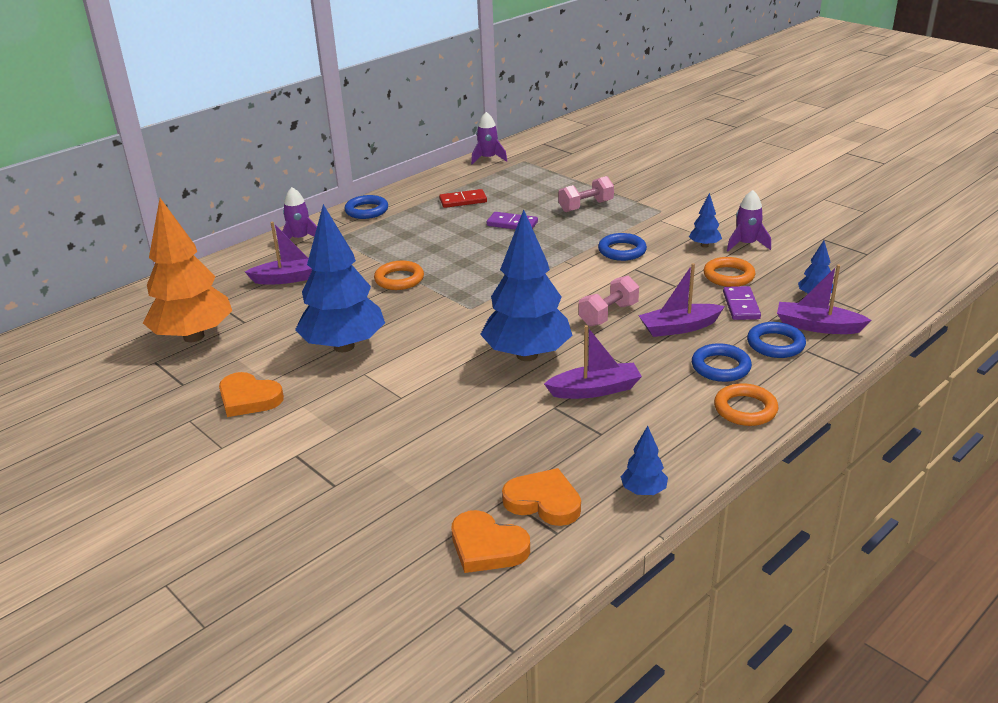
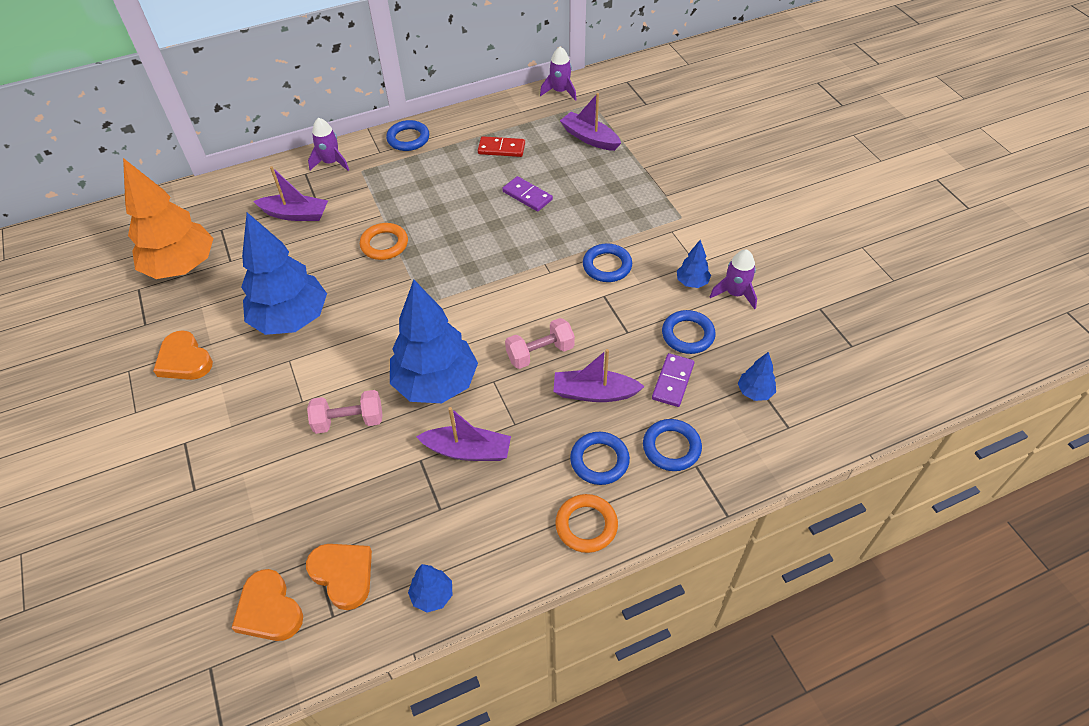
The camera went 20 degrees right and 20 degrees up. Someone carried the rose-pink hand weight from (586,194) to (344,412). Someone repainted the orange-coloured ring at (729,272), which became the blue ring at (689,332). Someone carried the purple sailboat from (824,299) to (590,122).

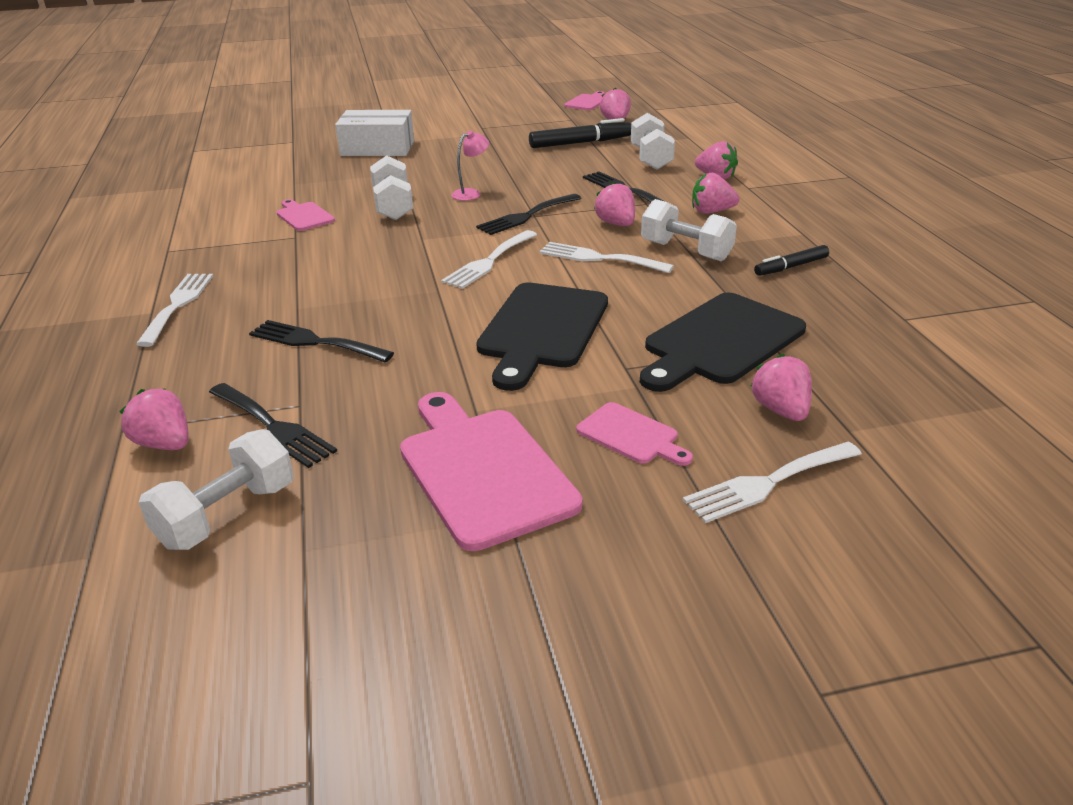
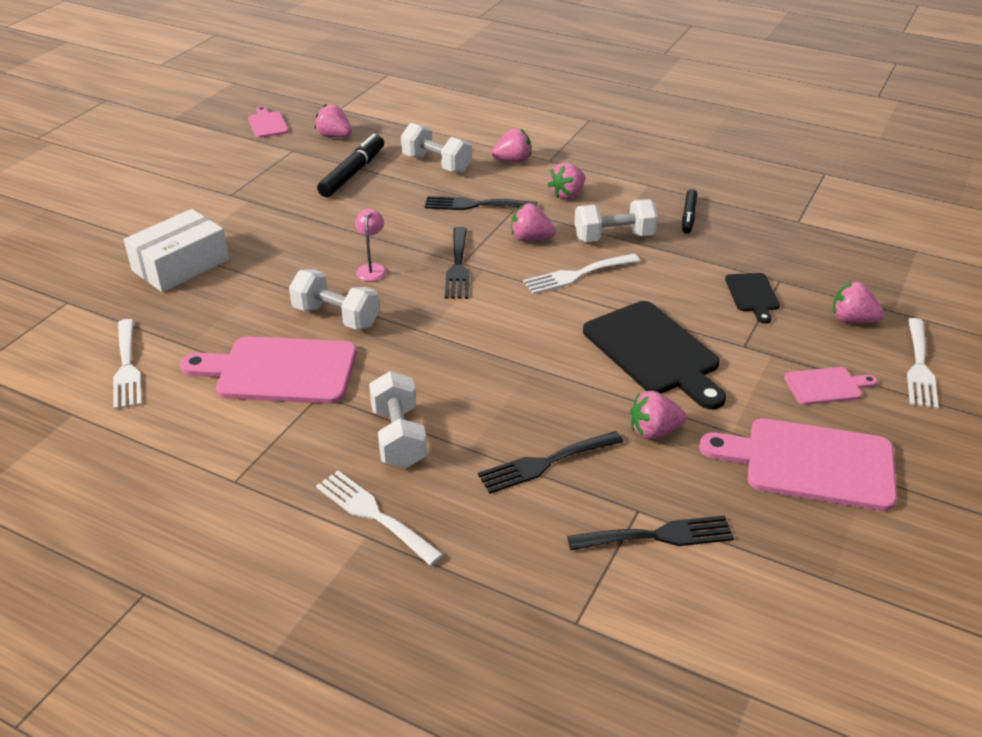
The camera went 50 degrees left and 5 degrees up. Someone scaled the rose-pink cutting board at (306,215) by 1.95. Someone carried the white table fork from (489,259) to (127,364). Someone scaled the black cutting board at (723,342) by 0.51. Someone carried the rose-pink toy strawberry from (154,419) to (658,415). Someone carried the white hand weight from (216,489) to (398,419).

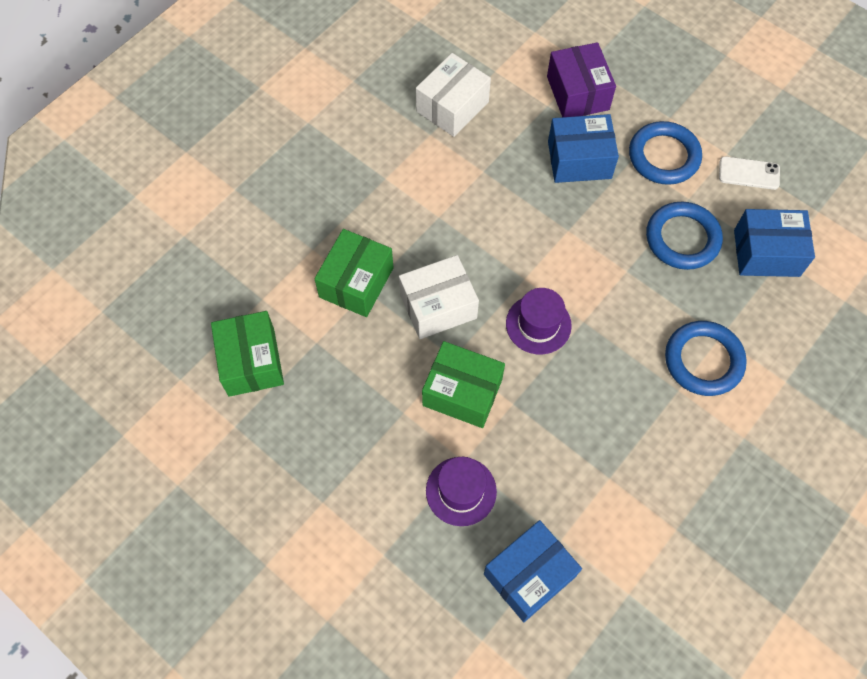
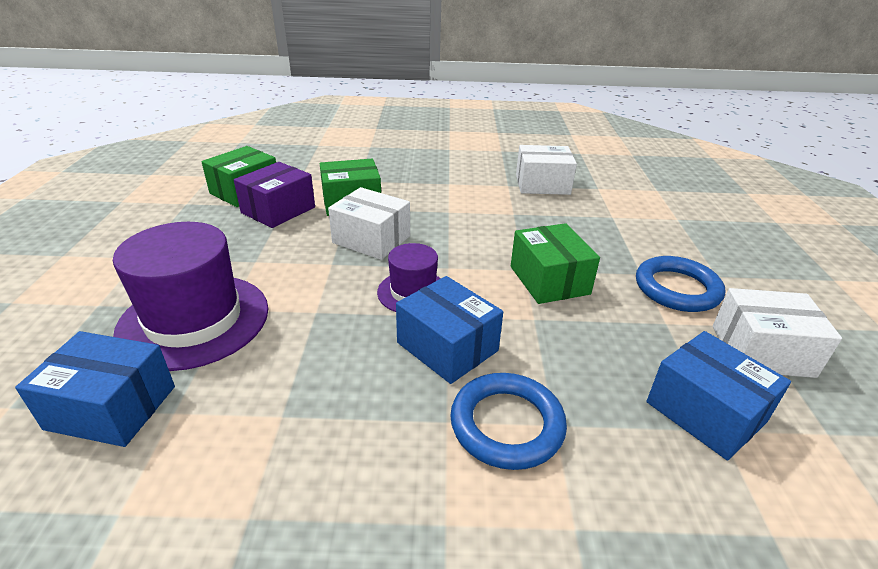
The camera went 50 degrees right and 30 degrees down. Someone carried the purple package from (581,79) to (274,195). Someone carried the blue package from (583,148) to (449,330). Someone swapped the white mobile phone at (749,173) for the white package at (777,333). Someone took away the blue ring at (684,236). Someone carried the green package from (463,384) to (555,263). Someone scaled the purple hat at (461,491) by 1.84.

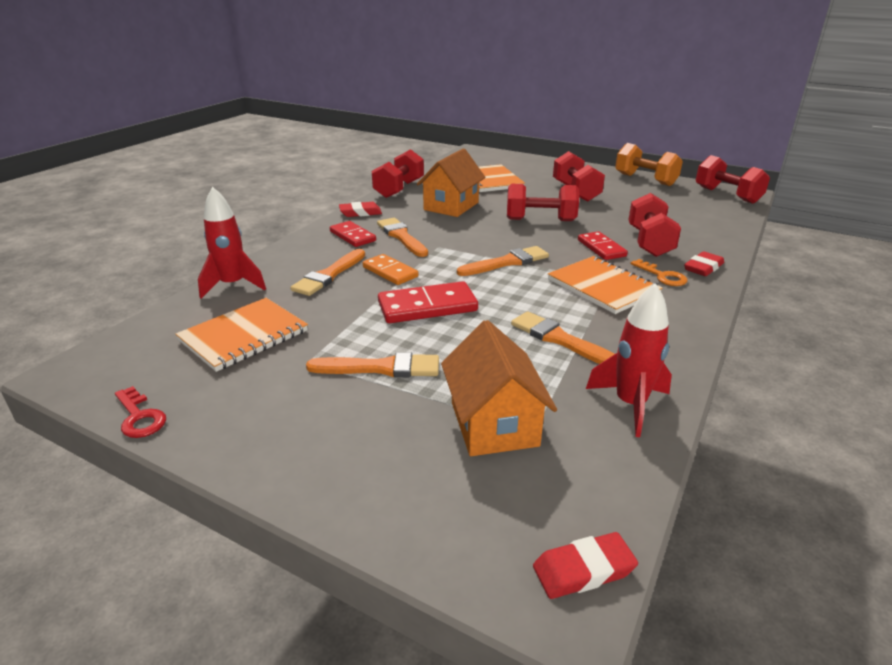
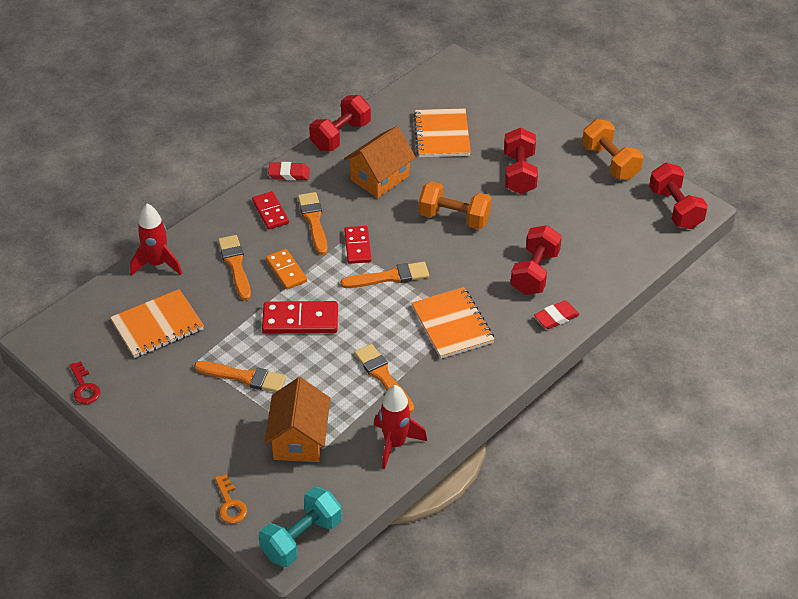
The camera went 15 degrees right and 15 degrees up. Someone repainted the crimson hand weight at (543,202), which became the orange-coloured hand weight at (455,205). Someone carried the crimson domino tile from (603,245) to (357,245). Someone rotated the orange-coloured paint brush at (327,272) by 120 degrees clockwise. Someone carried the orange-coloured door key from (659,272) to (231,499). Someone swapped the crimson eraser at (585,565) for the aqua hand weight at (300,527).

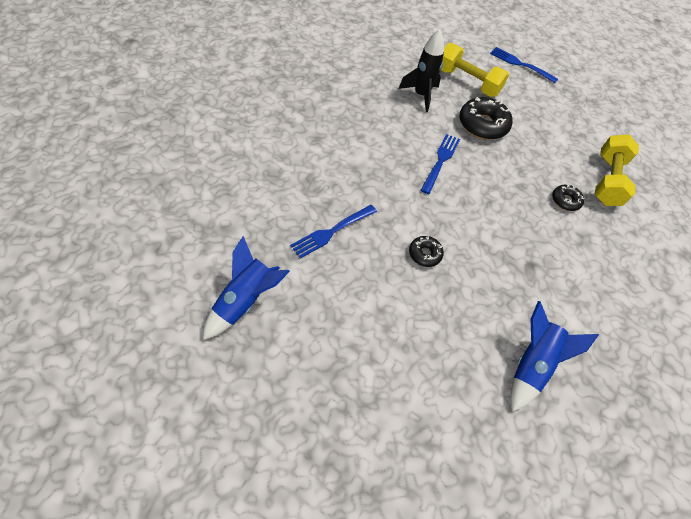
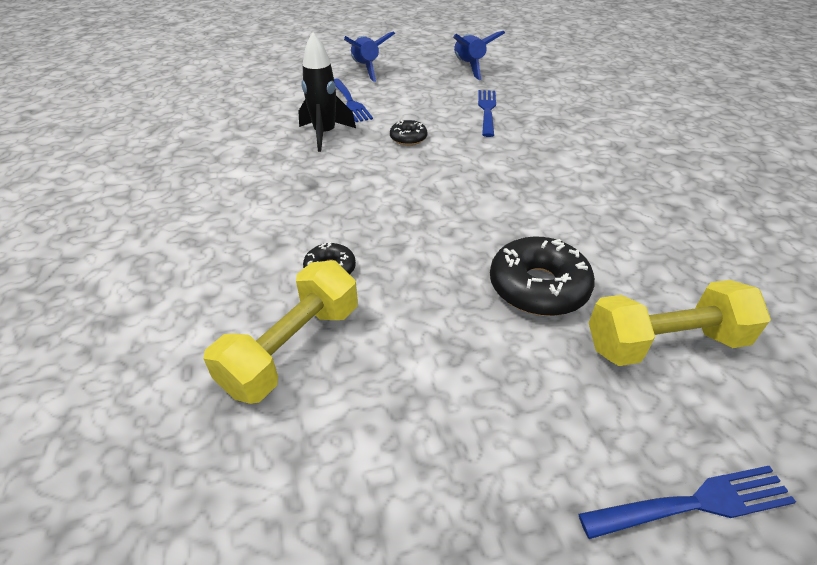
The camera went 140 degrees right and 15 degrees down. Someone carried the black toy rocket from (421,70) to (327,92). Someone carried the blue table fork from (440,164) to (353,100). Someone rotated the golden hand weight at (616,170) by 60 degrees clockwise. Someone carried the blue toy rocket from (555,356) to (369,56).

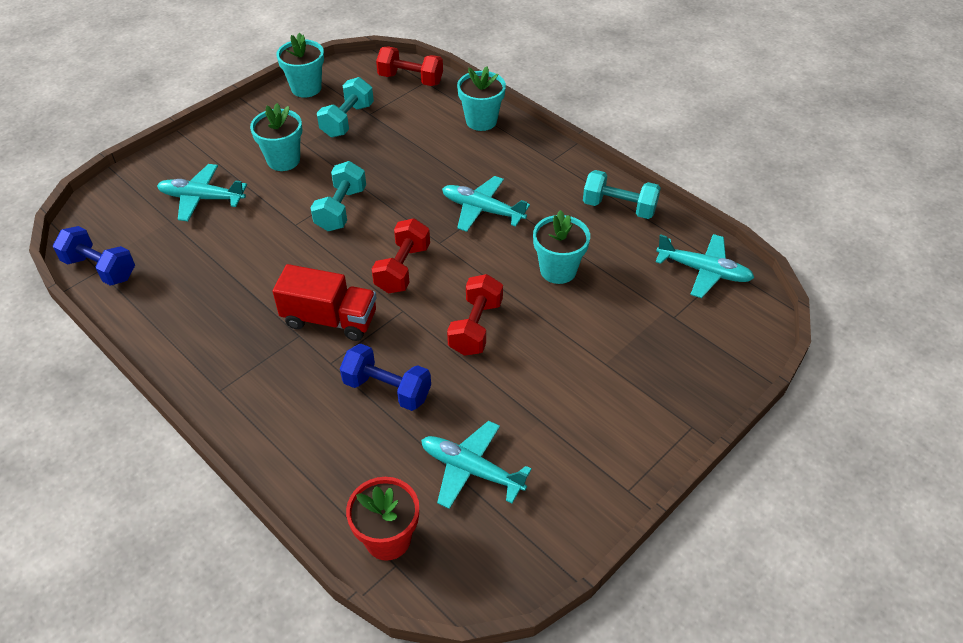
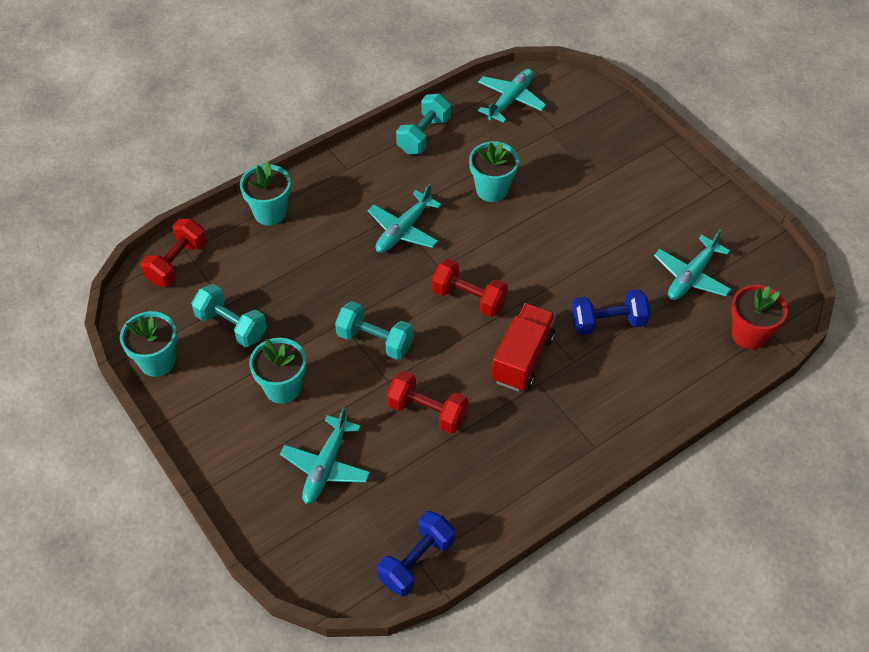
The camera went 80 degrees left and 5 degrees up. Someone carried the crimson hand weight from (475,315) to (427,402). Someone rotated the blue hand weight at (385,377) by 45 degrees clockwise.

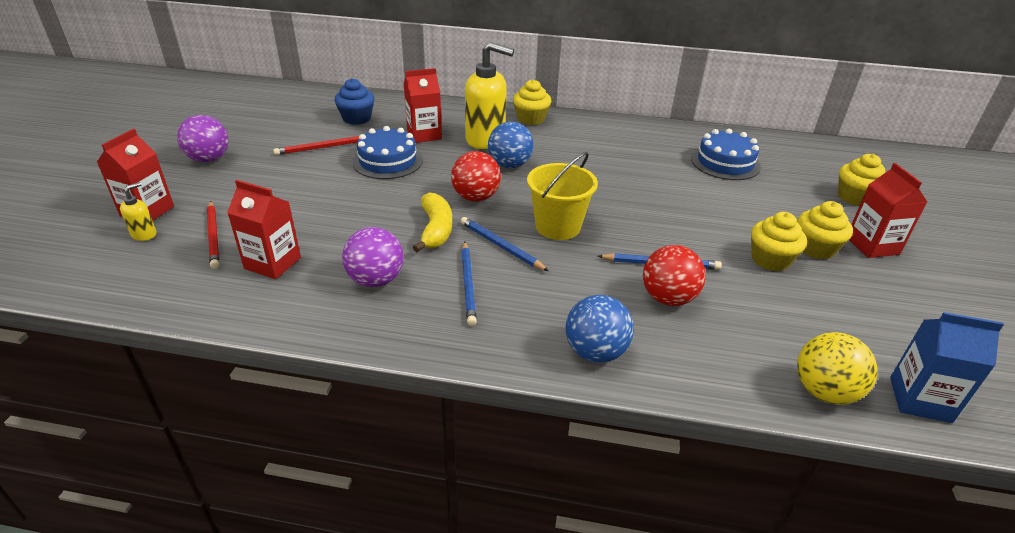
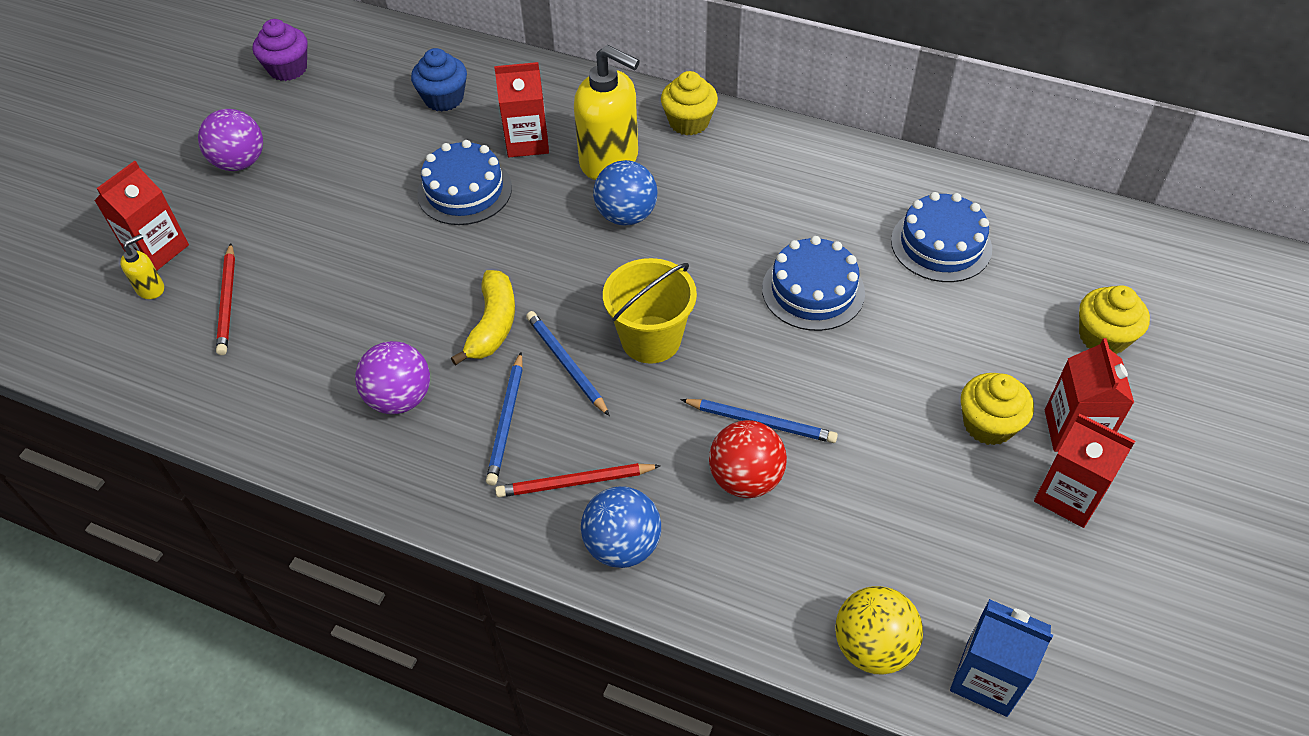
The camera went 15 degrees right and 15 degrees up. Someone carried the crimson wooden pencil from (316,145) to (578,480). Someone took away the crimson play ball at (476,176). Someone carried the crimson milk carton from (264,229) to (1084,471). Someone took away the golden fairy cake at (779,241). Someone put down the purple fairy cake at (280,50). Someone put down the blue layer cake at (813,283).

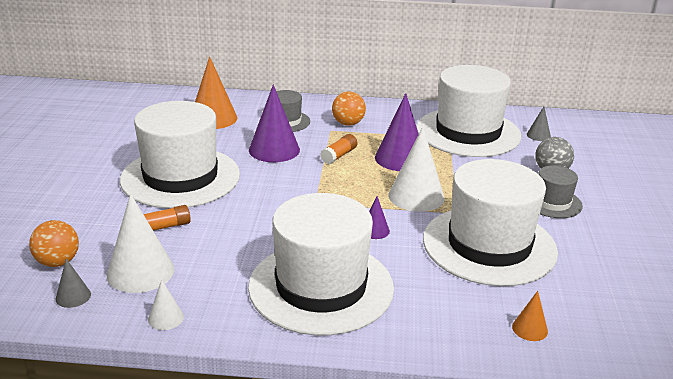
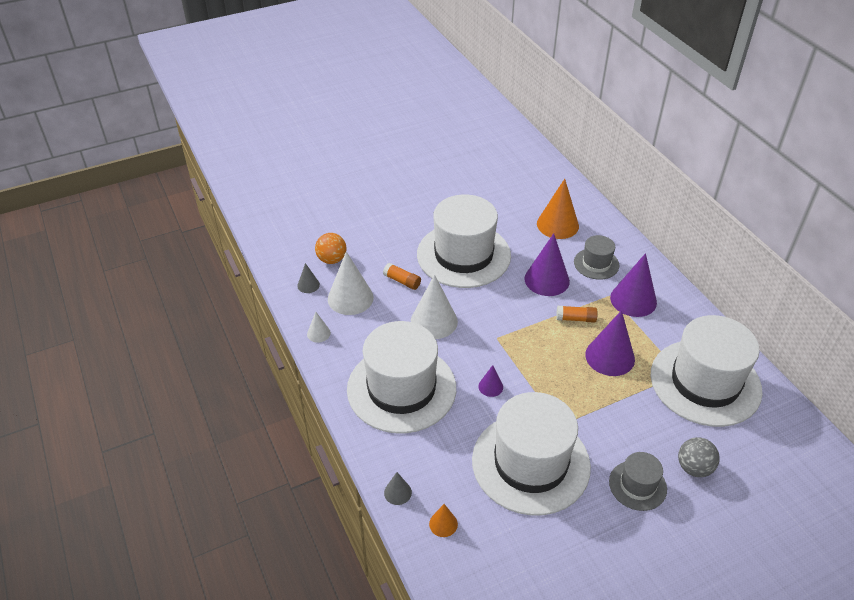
The camera went 60 degrees right and 15 degrees up. Someone swapped the orange-coloured play ball at (349,109) for the purple cone shape at (633,285). Someone carried the grey cone shape from (539,123) to (398,488). Someone carried the white cone shape from (416,169) to (434,307).

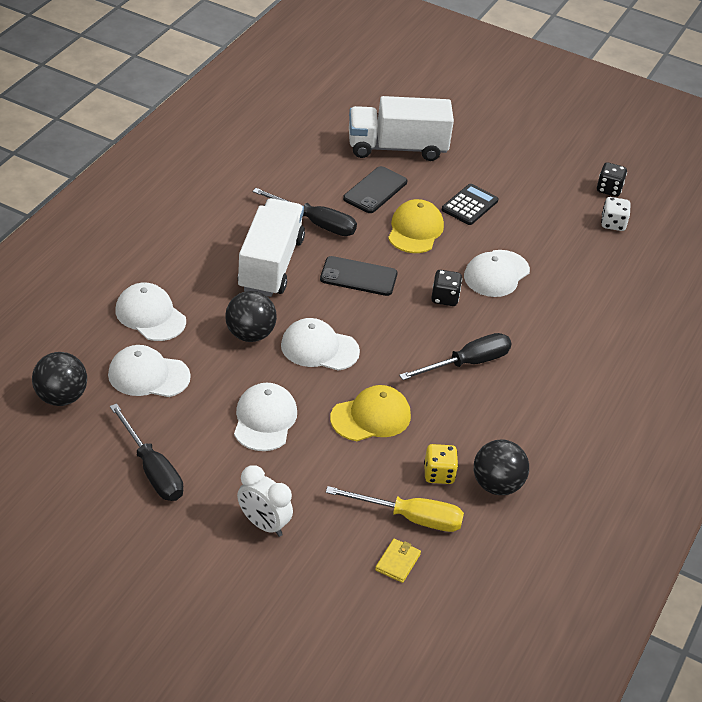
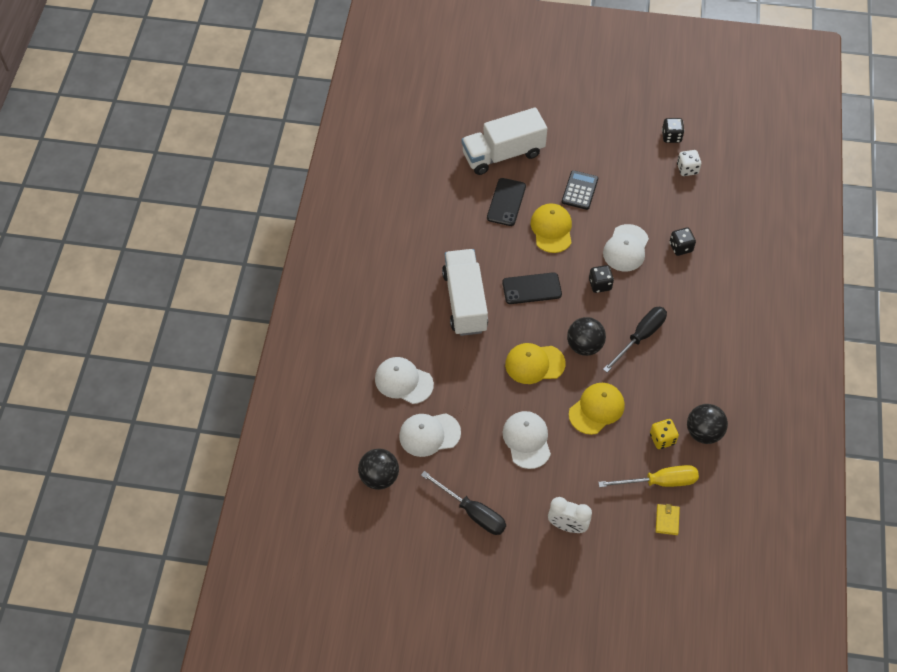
The camera went 15 degrees left and 15 degrees up. Someone took away the black screwdriver at (305,212). Someone carried the black play ball from (251,316) to (586,336). Someone repainted the white baseball cap at (320,344), which became the golden baseball cap at (535,363). Someone put down the black dice at (683,242).

